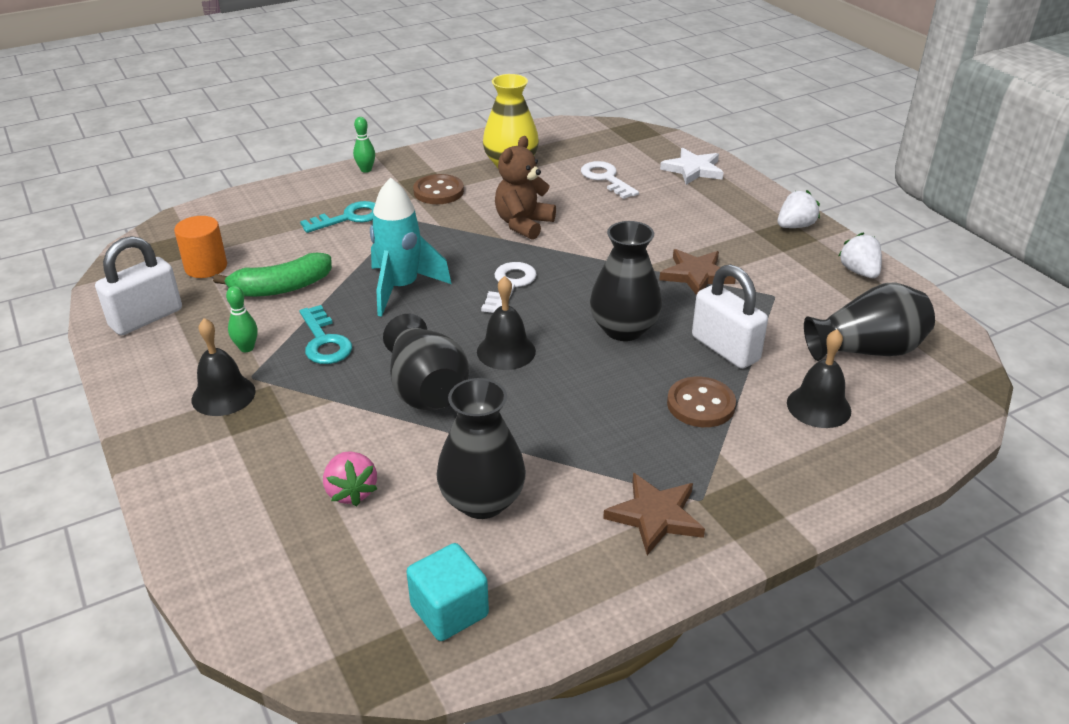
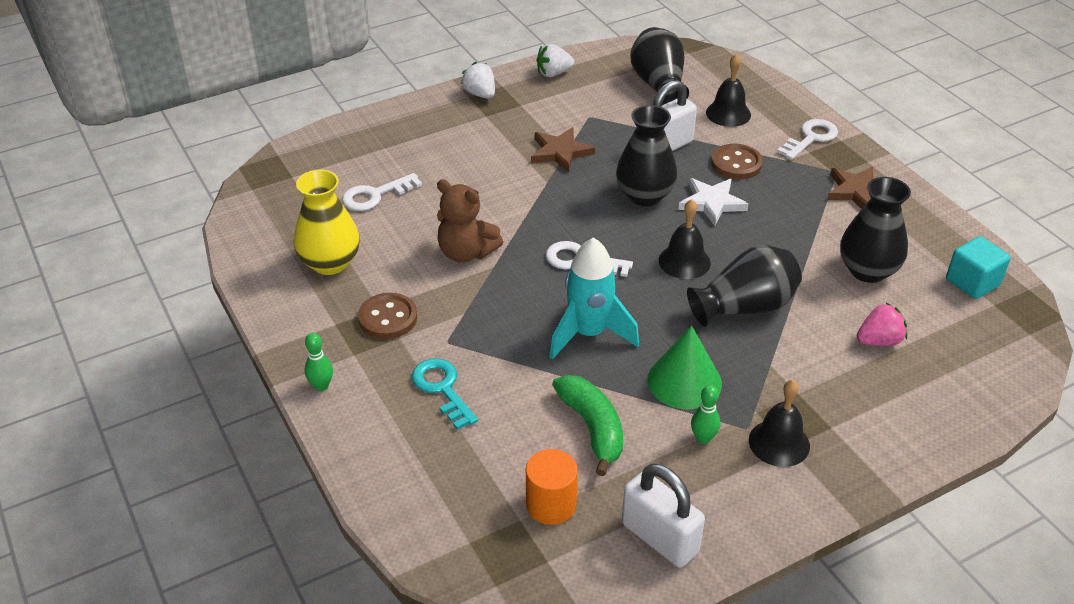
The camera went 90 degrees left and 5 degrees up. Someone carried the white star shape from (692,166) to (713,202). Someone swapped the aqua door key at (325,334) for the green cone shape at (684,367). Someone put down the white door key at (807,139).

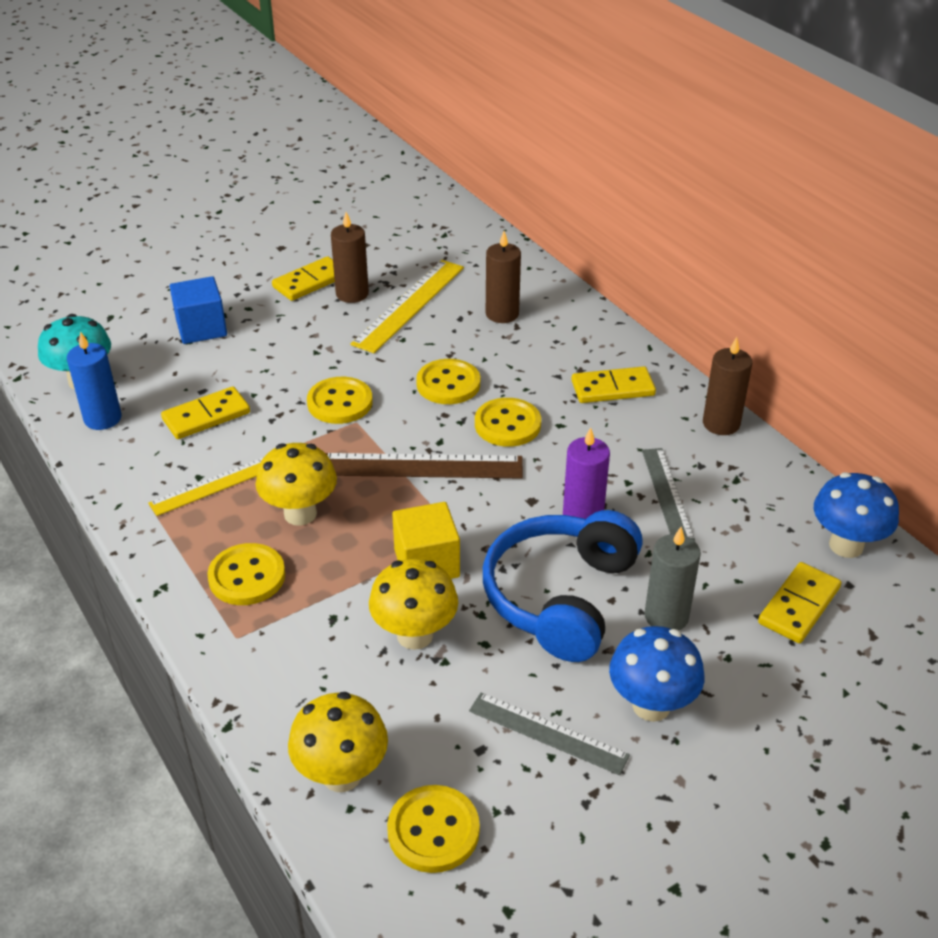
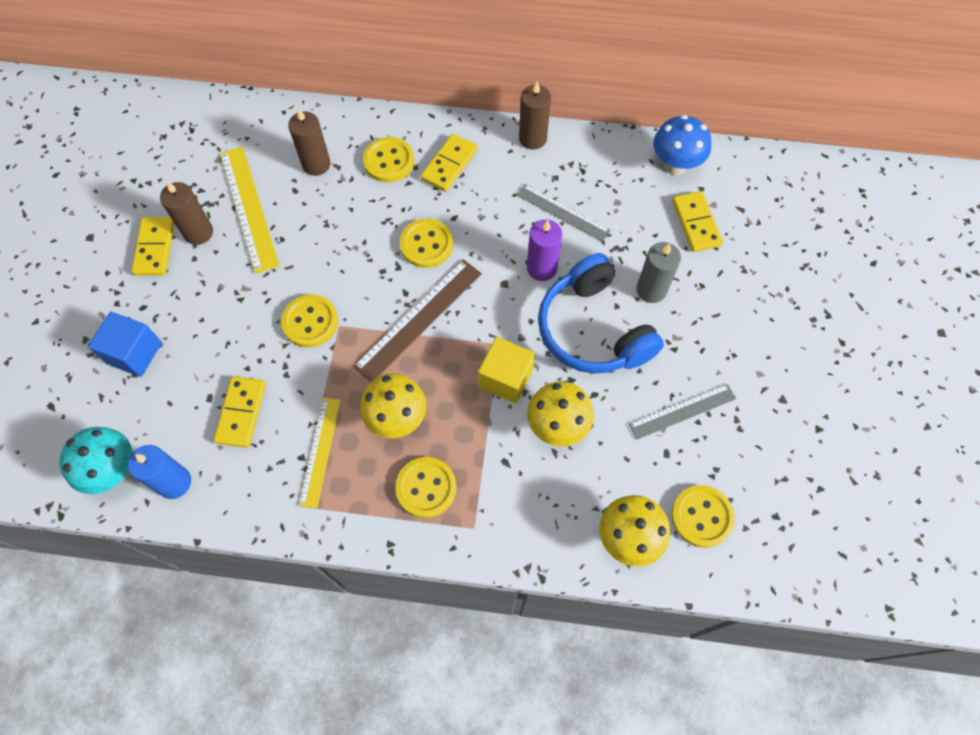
The camera went 50 degrees left and 25 degrees up. Someone carried the golden sewing button from (448,381) to (388,159). Someone took away the blue fungus at (657,674).

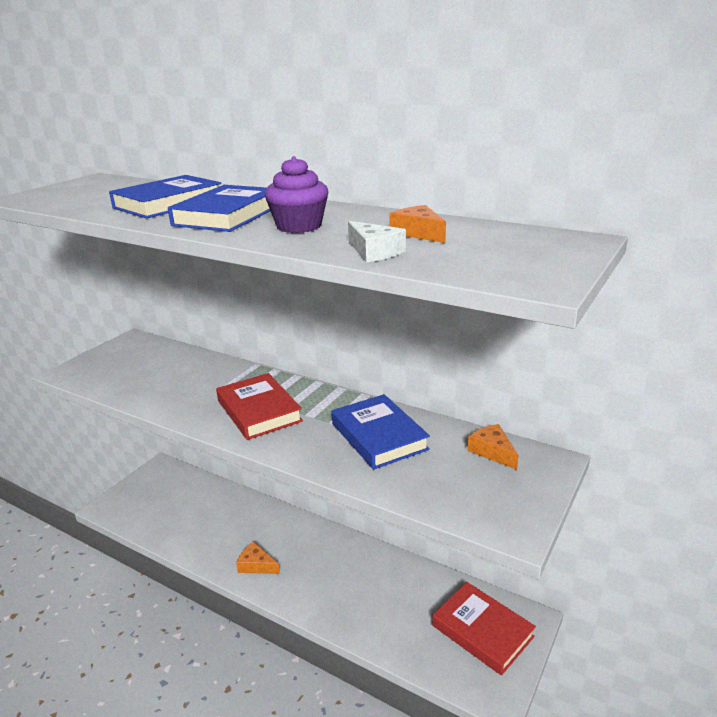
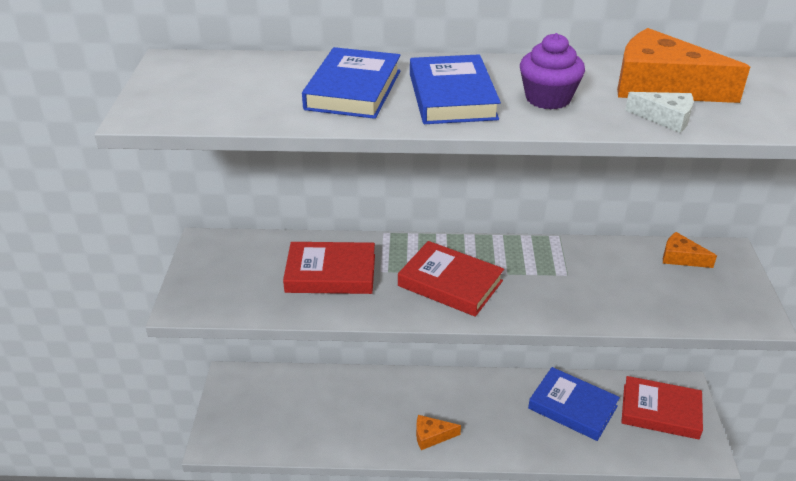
The camera went 30 degrees left and 10 degrees up. Someone scaled the orange-coloured piece of cheese at (418,224) by 1.98. Someone carried the blue book from (381,432) to (574,404). Someone put down the crimson book at (329,268).

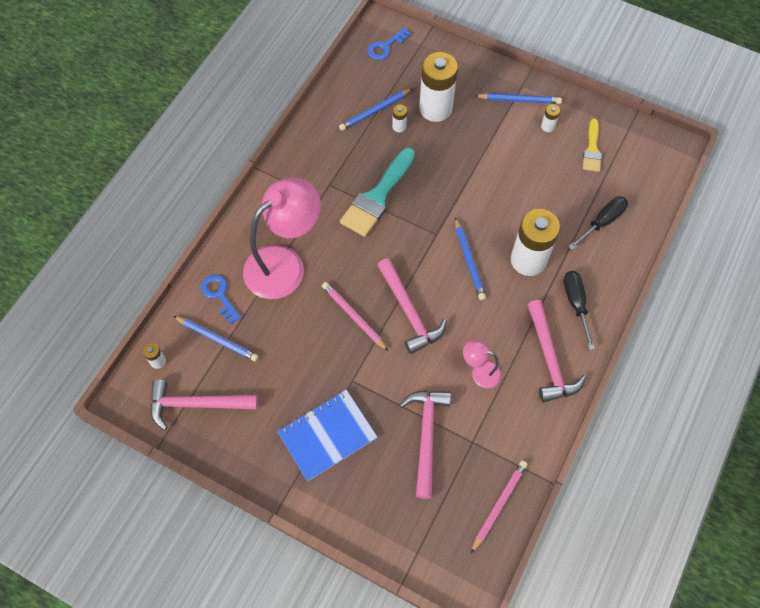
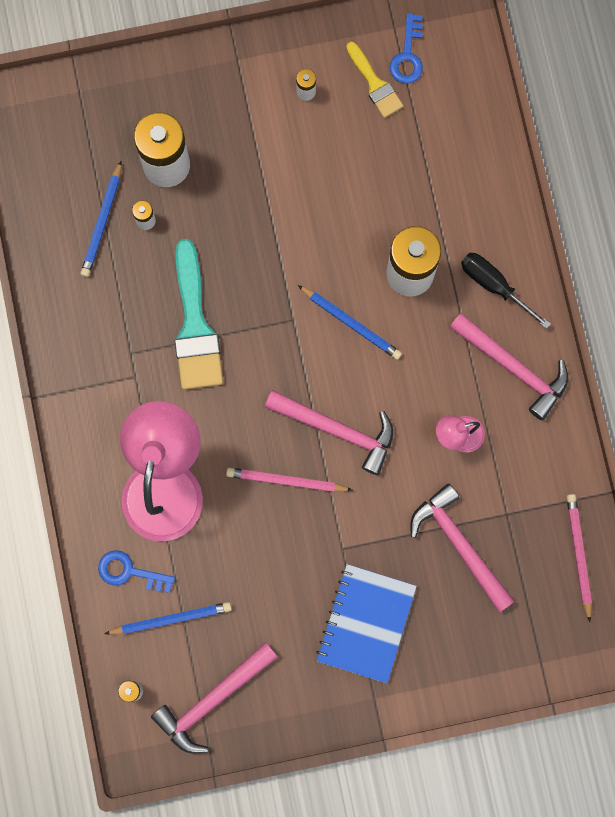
The camera went 40 degrees left and 15 degrees up. Someone carried the blue door key from (389,43) to (406,48). Someone took away the blue wooden pencil at (518,98). Someone took away the black screwdriver at (598,223).

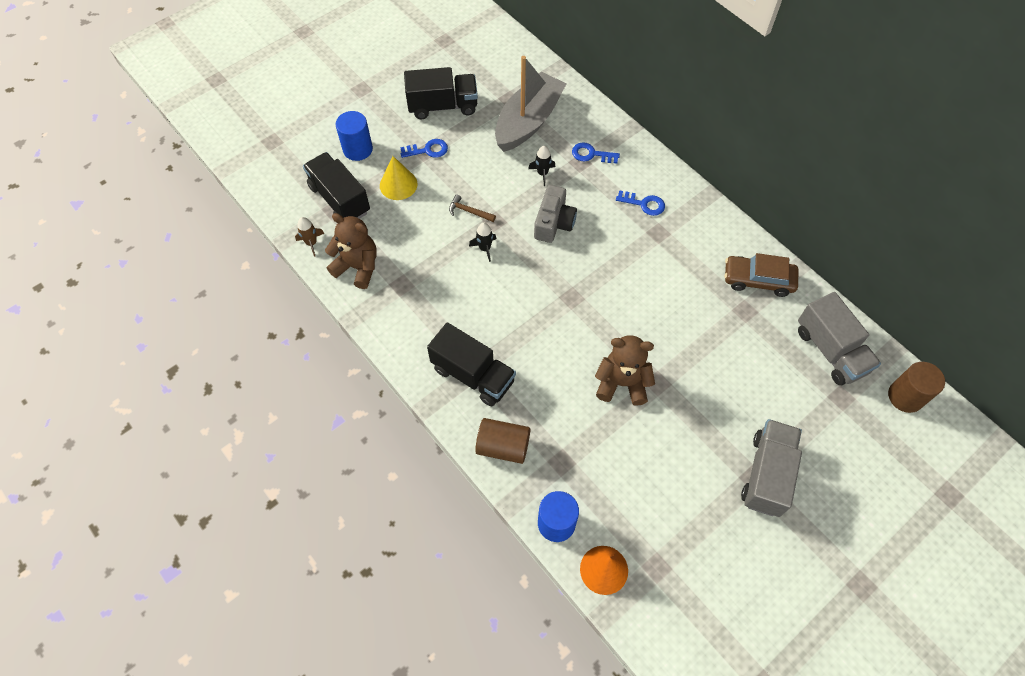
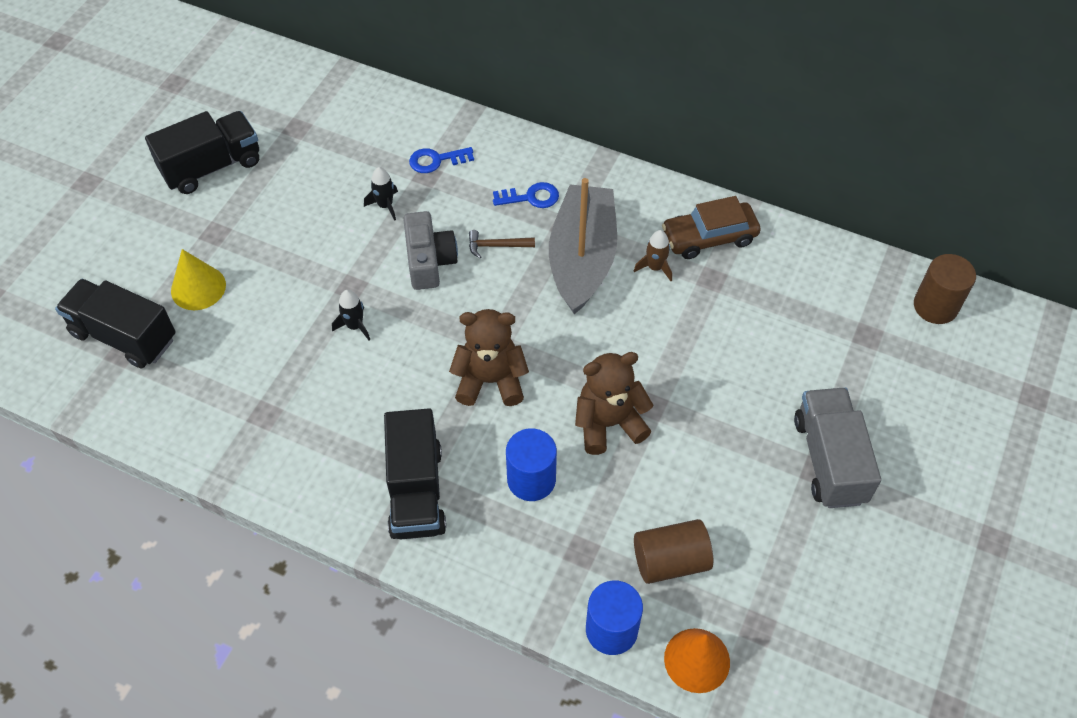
The camera went 25 degrees left and 5 degrees down. Someone carried the grey sailboat from (531,104) to (583,246). Someone carried the blue solid cylinder from (354,136) to (531,464). Someone took away the blue door key at (424,148). Someone carried the russet hammer from (472,208) to (502,244). Someone carried the russet stuffed bear from (351,251) to (489,357). Someone carried the russet toy rocket from (310,237) to (653,255). Someone took away the grey truck at (839,339). Someone rotated the black truck at (471,364) by 75 degrees clockwise. Someone carried the russet solid cylinder from (502,441) to (673,551).

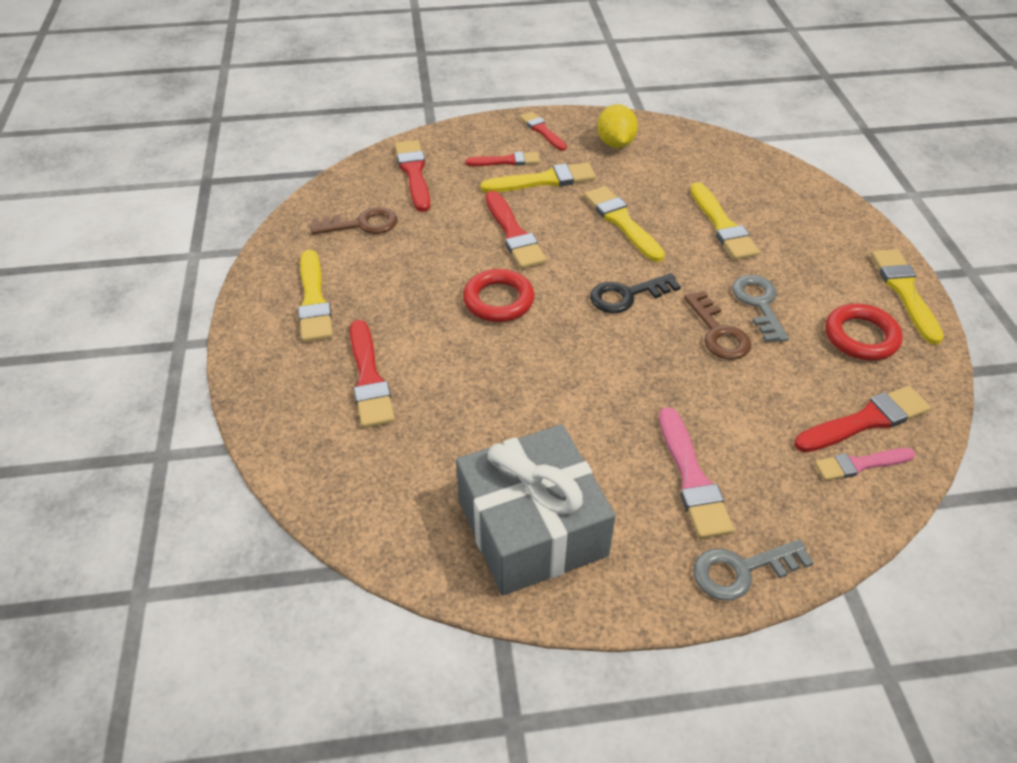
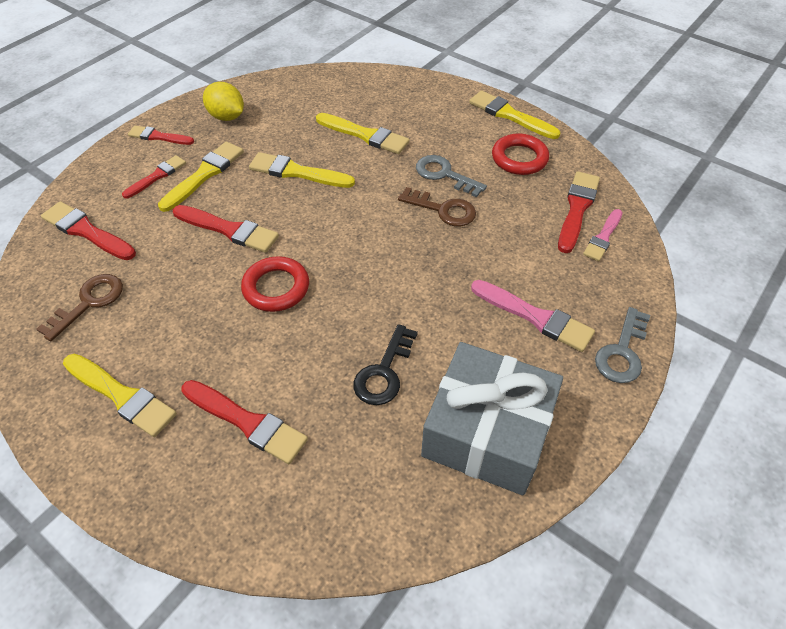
The camera went 45 degrees left and 5 degrees up. Someone carried the black door key from (635,293) to (385,364).

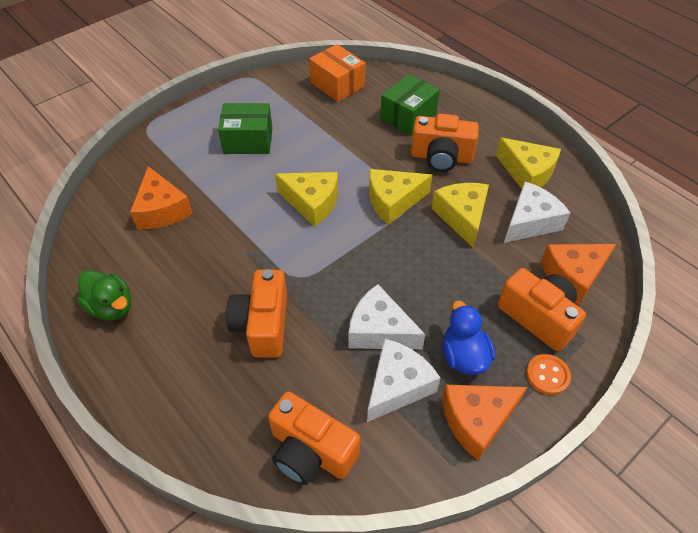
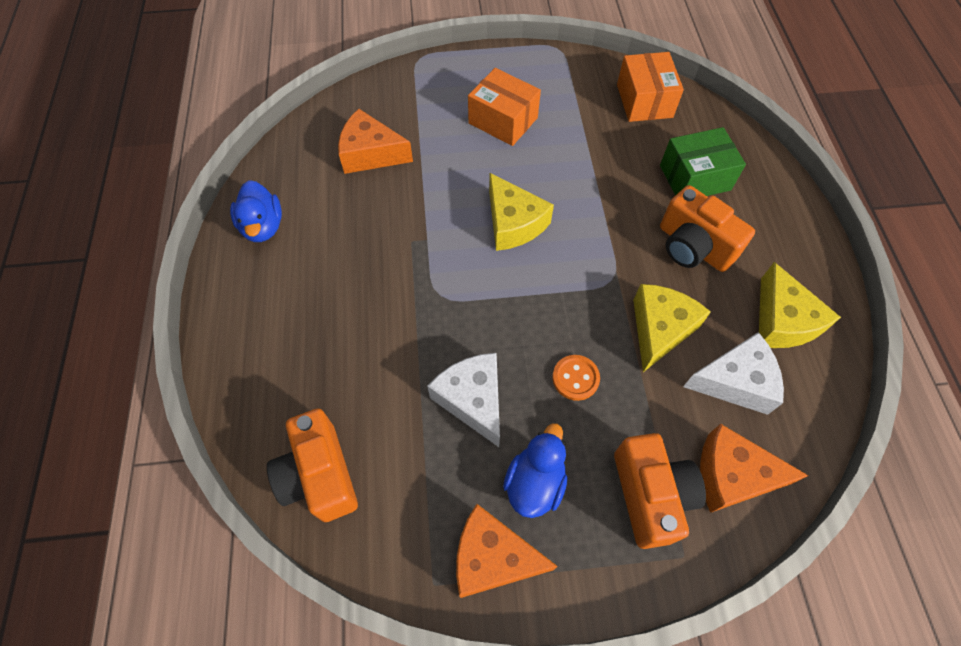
The camera went 35 degrees right and 10 degrees up. Someone repainted the green package at (245,128), which became the orange-coloured package at (504,107). Someone rotated the orange-coloured piece of cheese at (161,197) by 90 degrees clockwise. Someone took away the golden piece of cheese at (400,197). Someone took away the orange-coloured camera at (256,313). Someone repainted the green duck at (104,295), which became the blue duck at (256,211). Someone took away the white piece of cheese at (404,380). Someone carried the orange-coloured sewing button from (548,374) to (576,378).

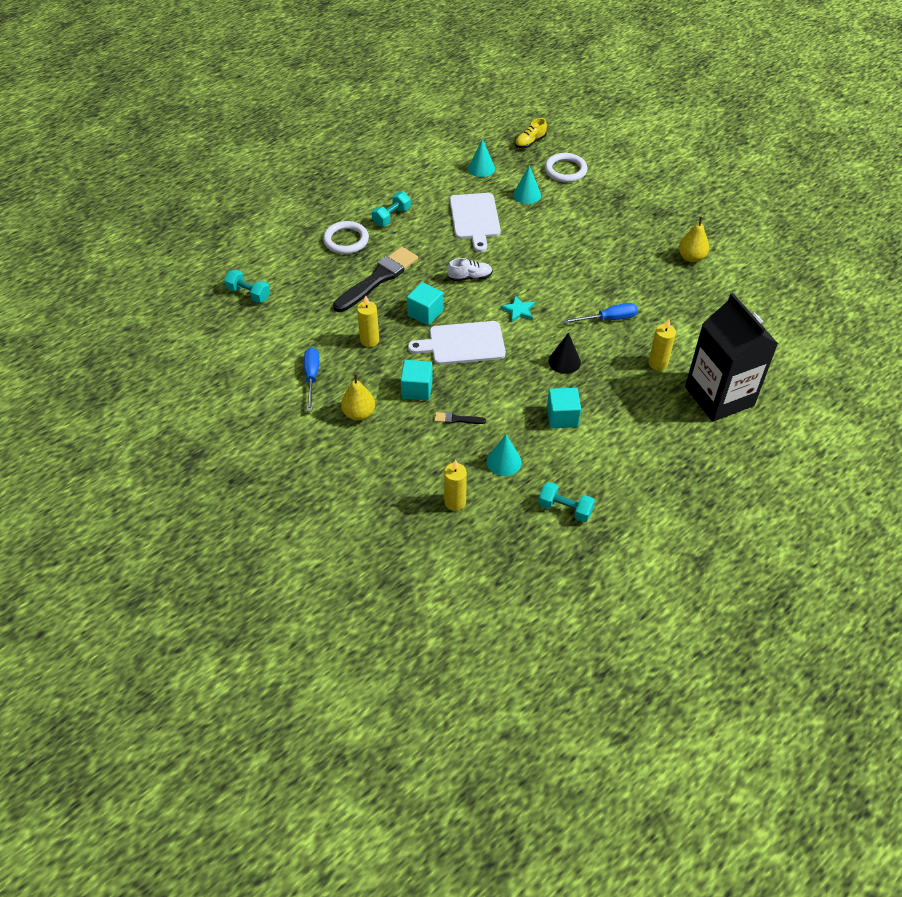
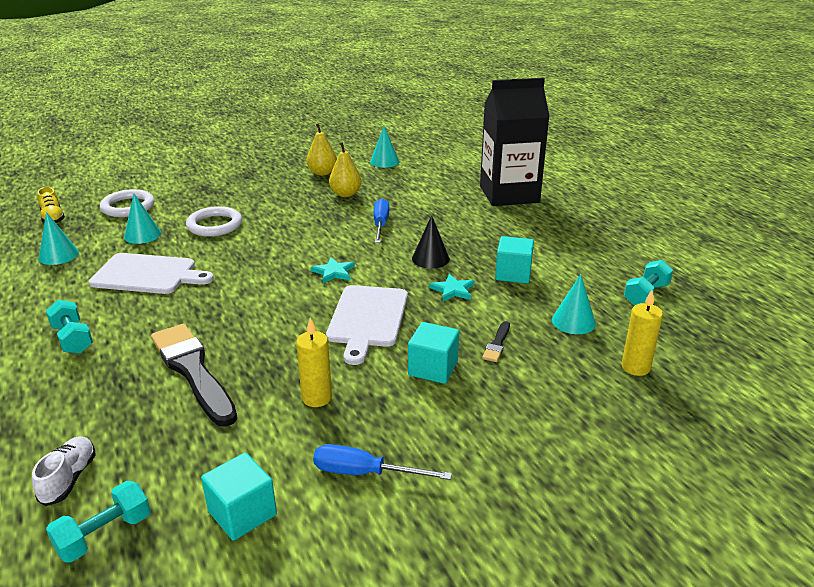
The camera went 75 degrees left and 20 degrees down. Someone carried the white ring from (346,237) to (214,221). Someone carried the white sneaker from (470,269) to (63,471). Someone carried the aqua cube from (425,304) to (239,496). Someone took away the golden pillar candle at (662,345). Someone carried the golden toy pear from (358,397) to (345,169). Someone put down the aqua cone shape at (384,147). Someone put down the aqua star shape at (451,288).

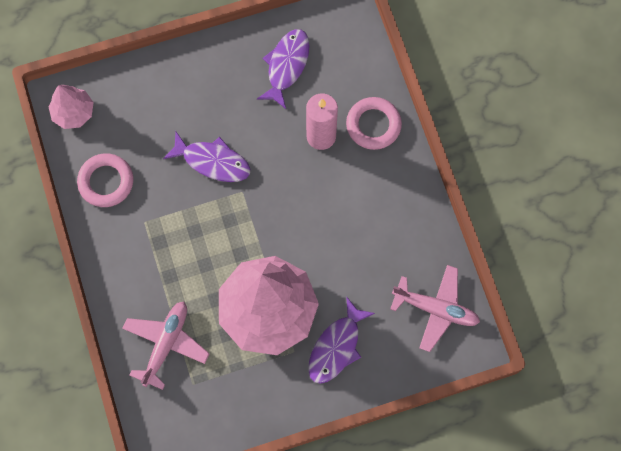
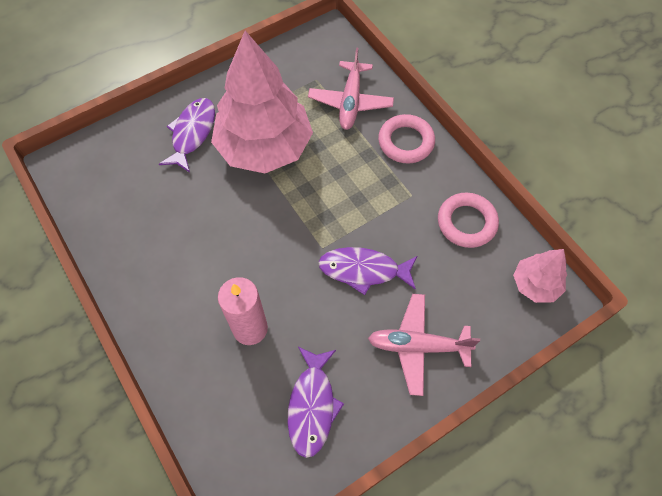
The camera went 165 degrees right and 10 degrees down. Someone carried the rose-pink ring from (374,123) to (406,139). Someone carried the rose-pink plane from (435,308) to (424,345).

